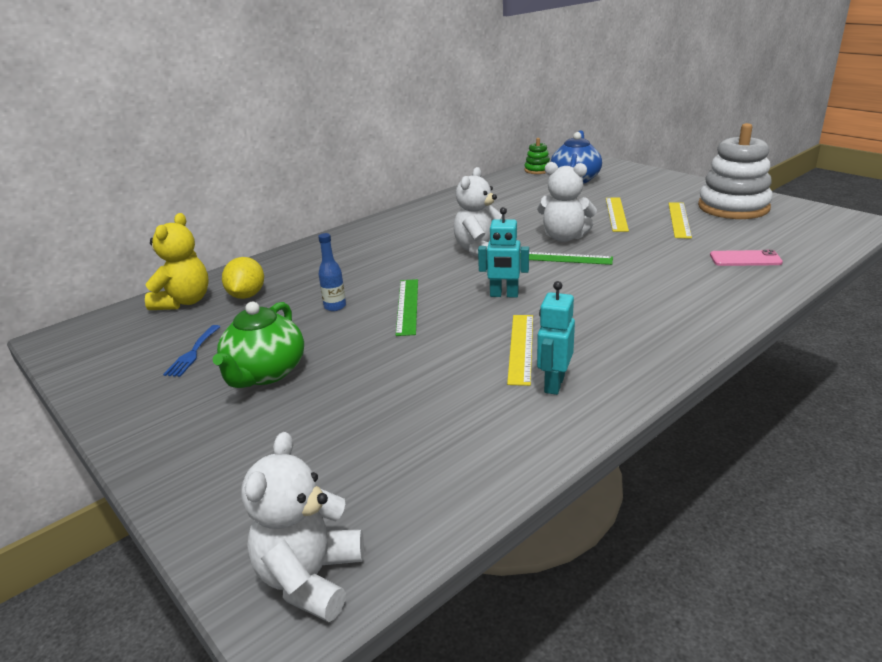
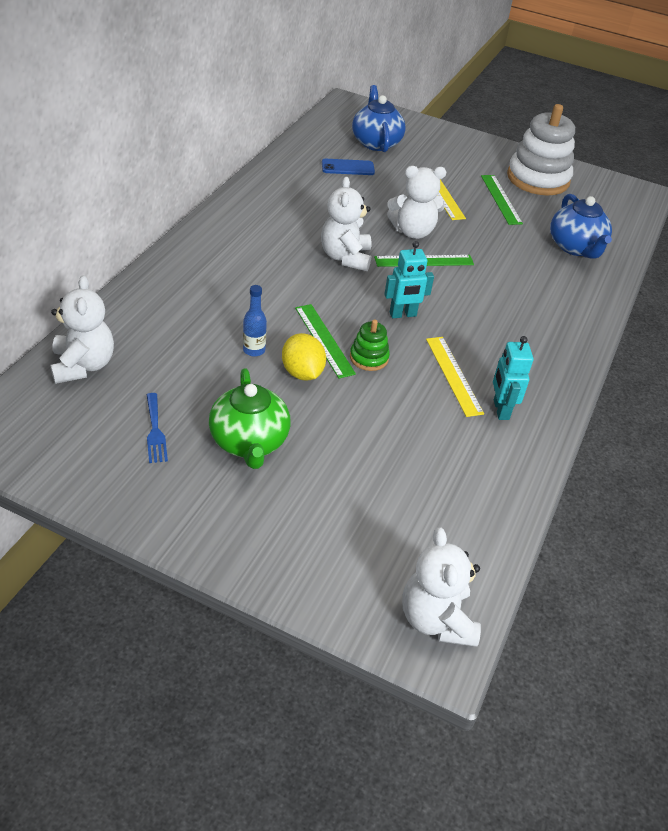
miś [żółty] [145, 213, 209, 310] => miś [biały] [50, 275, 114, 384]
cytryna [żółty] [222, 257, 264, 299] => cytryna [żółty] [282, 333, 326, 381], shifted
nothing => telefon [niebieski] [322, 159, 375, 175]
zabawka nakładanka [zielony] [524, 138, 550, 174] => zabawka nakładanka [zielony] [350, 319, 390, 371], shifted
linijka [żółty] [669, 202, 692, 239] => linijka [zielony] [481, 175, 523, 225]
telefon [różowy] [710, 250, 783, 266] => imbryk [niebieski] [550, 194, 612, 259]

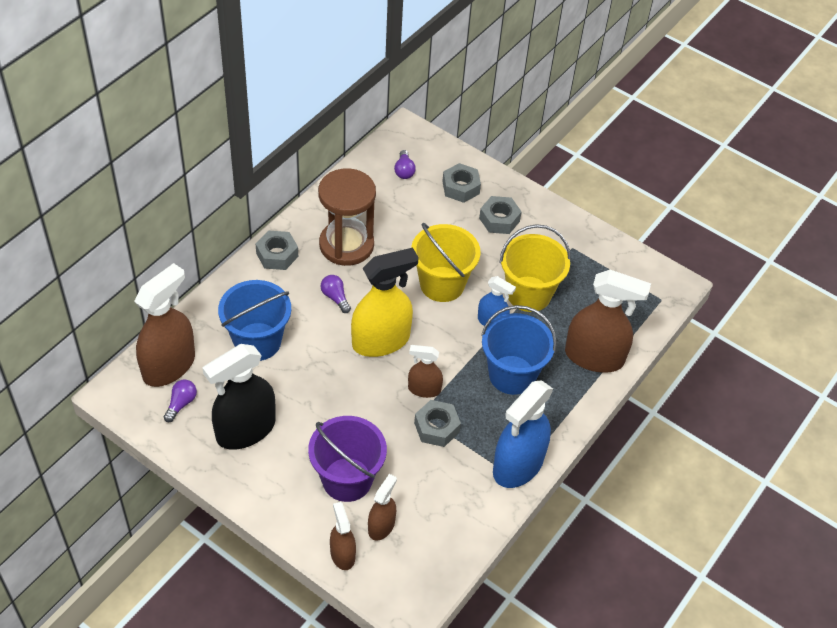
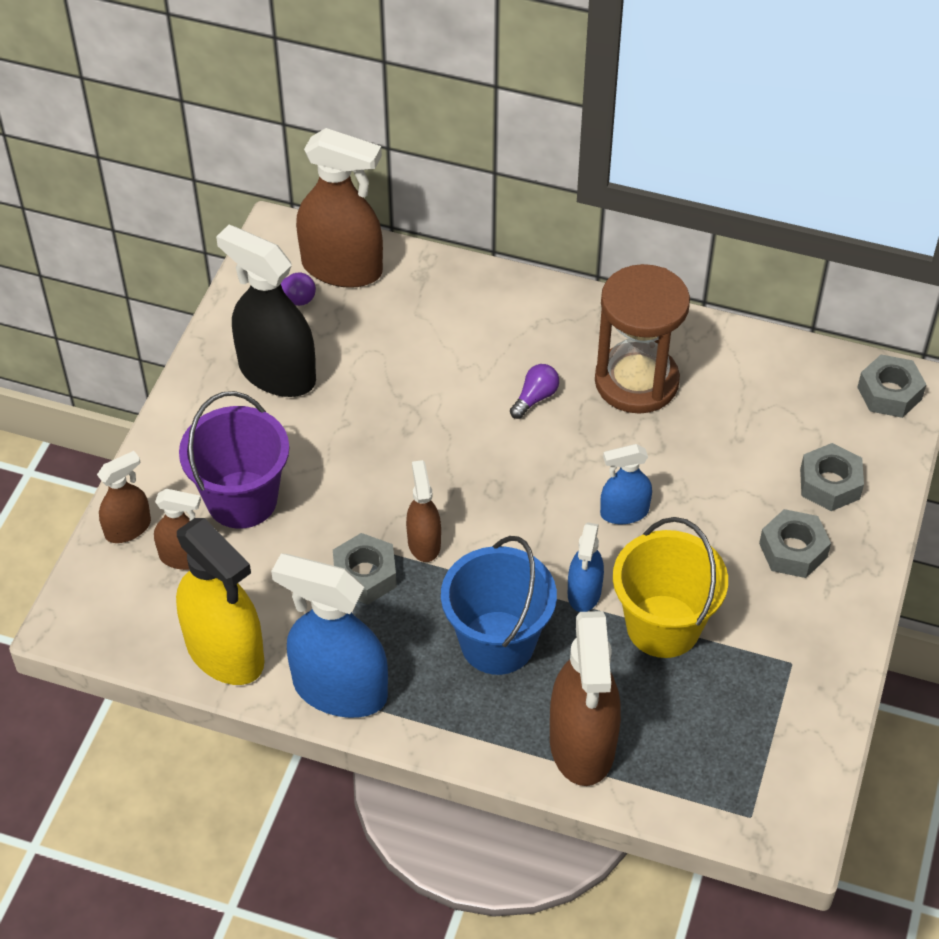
spryskiwacz [żółty] [351, 248, 419, 357] => spryskiwacz [żółty] [176, 518, 264, 685], shifted
wiadro [żółty] [411, 223, 481, 302] => spryskiwacz [niebieski] [600, 444, 652, 524]
nakrętka [szary] [256, 230, 298, 270] => nakrętka [szary] [857, 355, 926, 418], shifted
wiadro [niebieski] [218, 280, 291, 361] => nothing
żarówka [fioletowy] [394, 150, 416, 179] => nothing

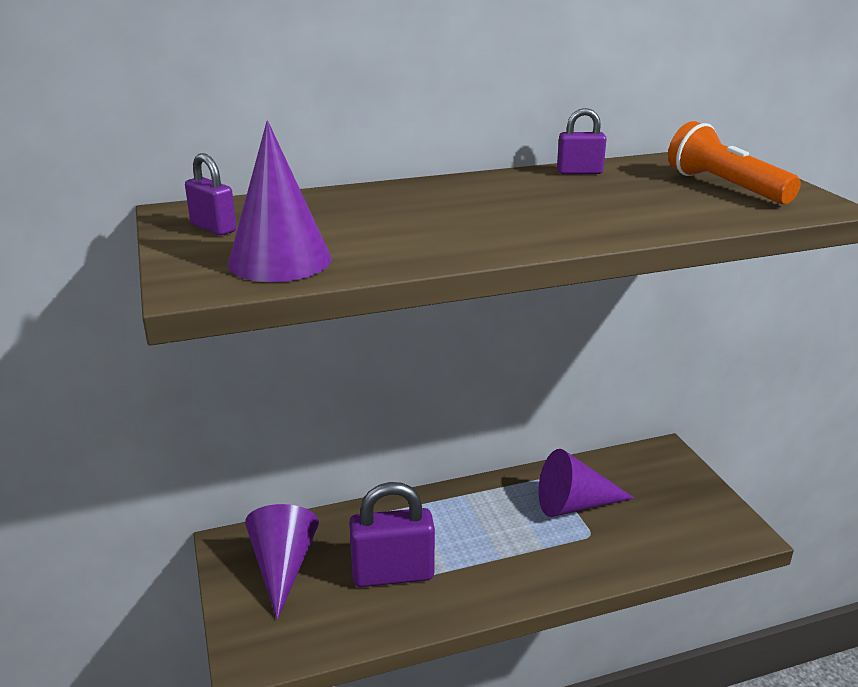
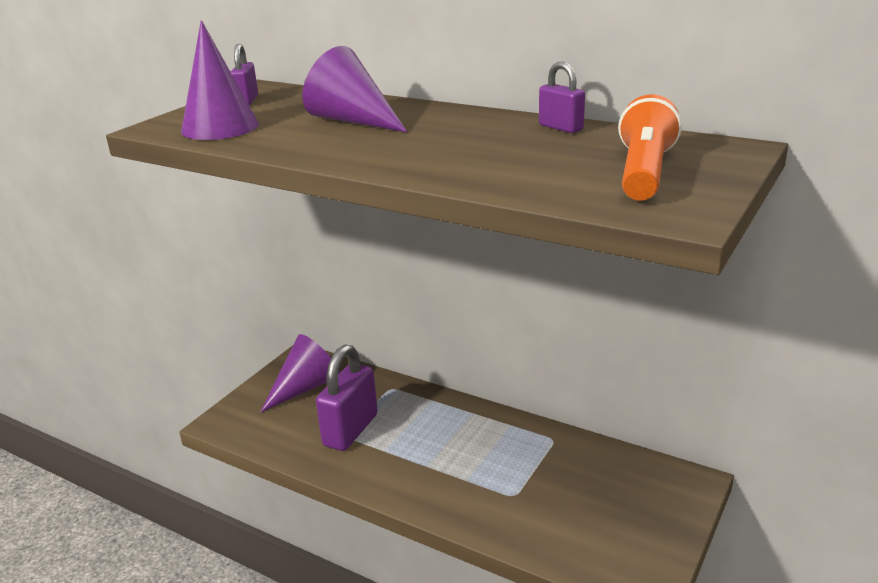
stożek [fioletowy] [538, 449, 634, 517] => stożek [fioletowy] [302, 46, 407, 132], shifted
kłódka [fioletowy] [349, 482, 435, 587] => kłódka [fioletowy] [316, 345, 378, 451], 75 degrees clockwise

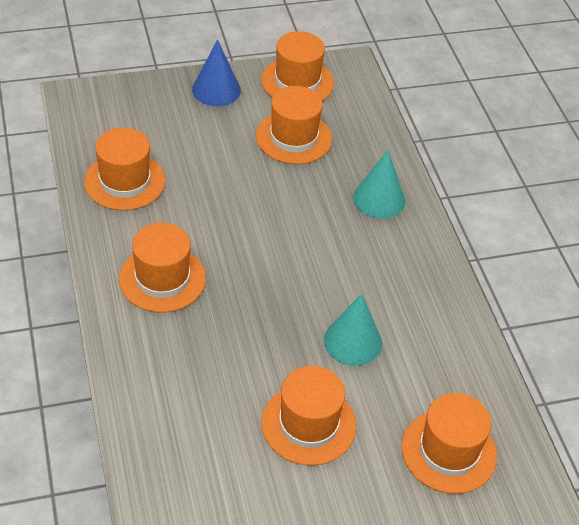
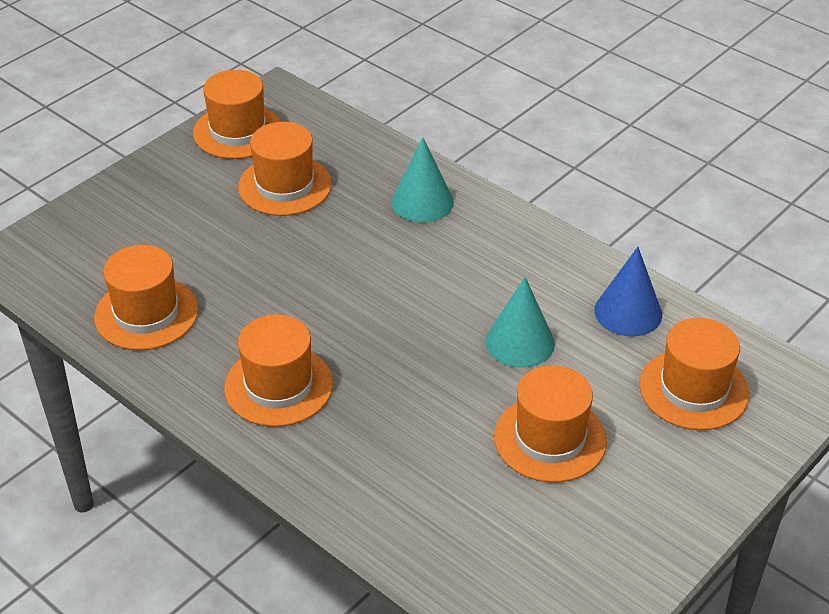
stożek [niebieski] [192, 39, 241, 106] => stożek [niebieski] [594, 247, 662, 336], shifted

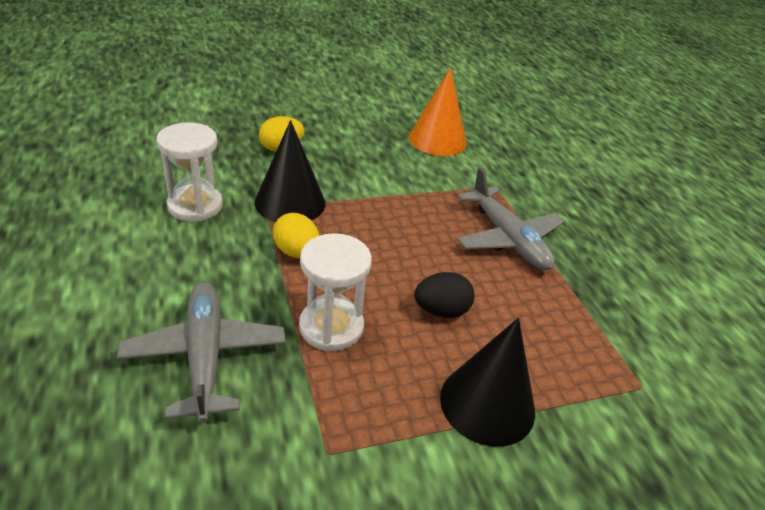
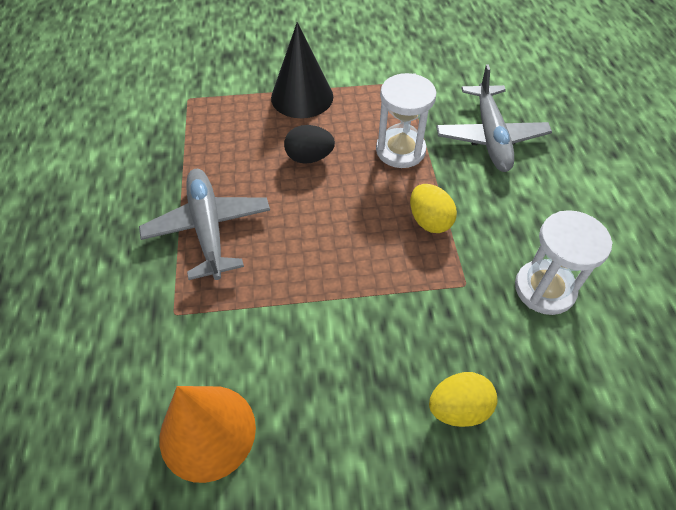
stożek [czarny] [255, 120, 326, 222] => nothing

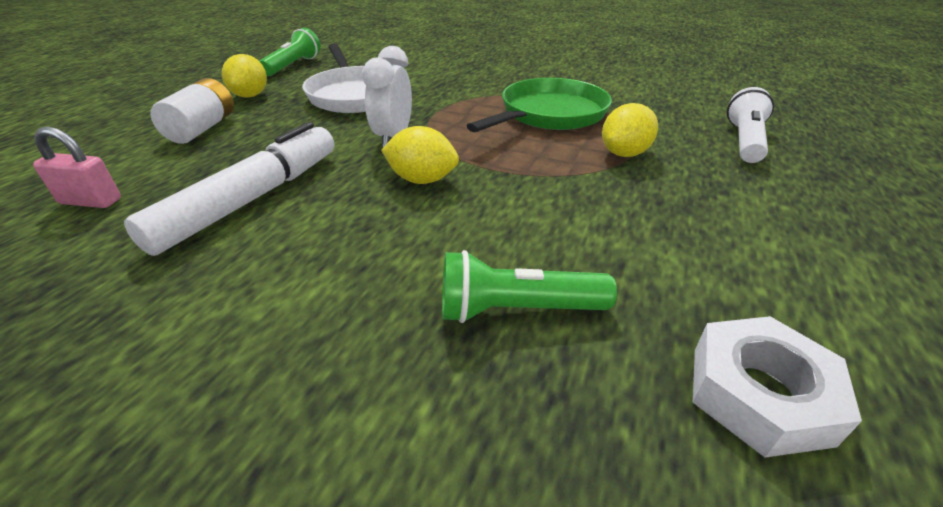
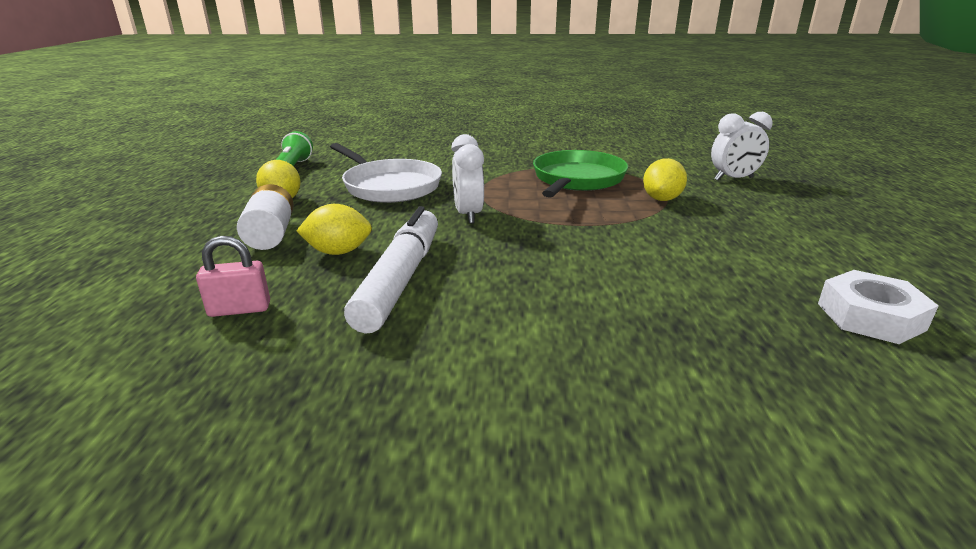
cytryna [żółty] [381, 126, 459, 184] => cytryna [żółty] [297, 204, 372, 255], shifted
latarka [biały] [727, 87, 774, 163] => budzik [biały] [711, 112, 773, 181]
latarka [zielony] [442, 250, 617, 323] => nothing

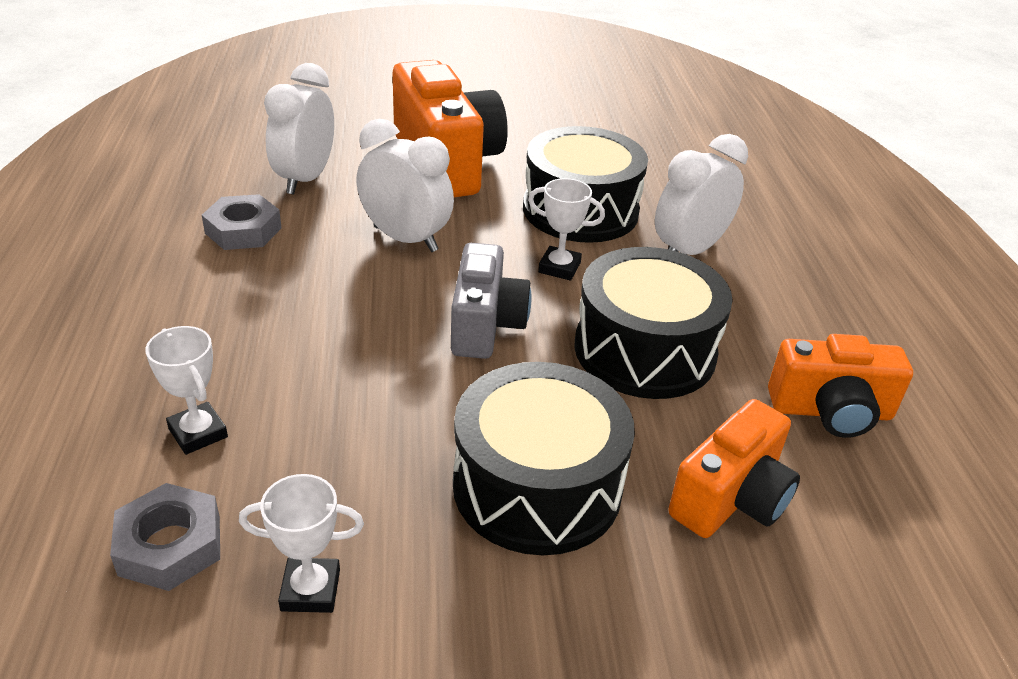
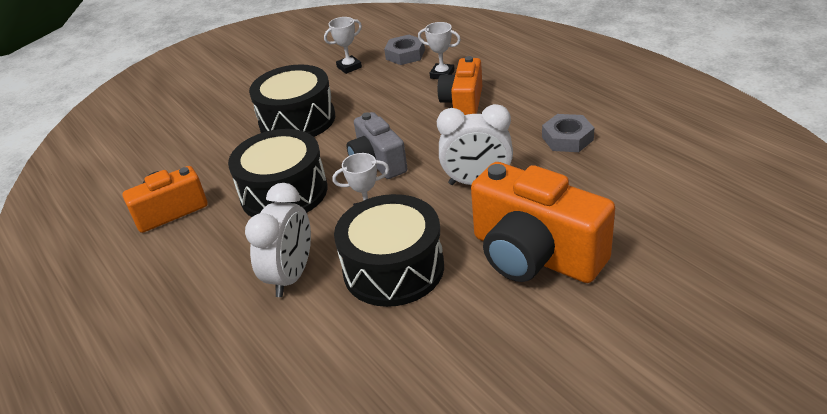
aparat fotograficzny [pomarańczowy] [669, 399, 800, 538] => aparat fotograficzny [pomarańczowy] [438, 56, 482, 115], shifted
budzik [biały] [264, 63, 334, 195] => nothing

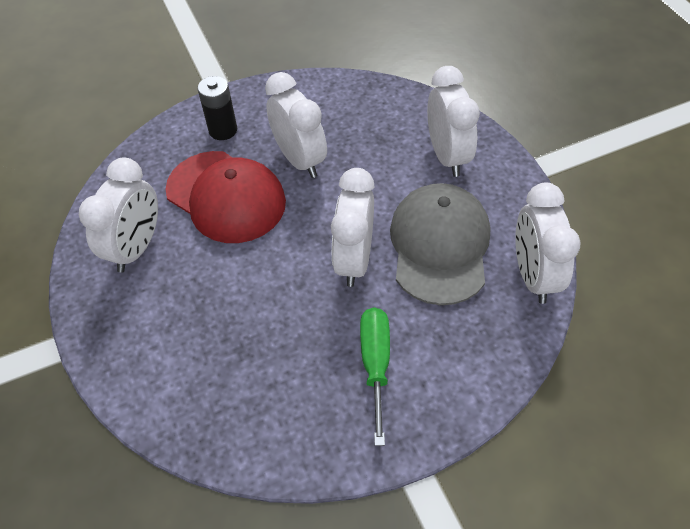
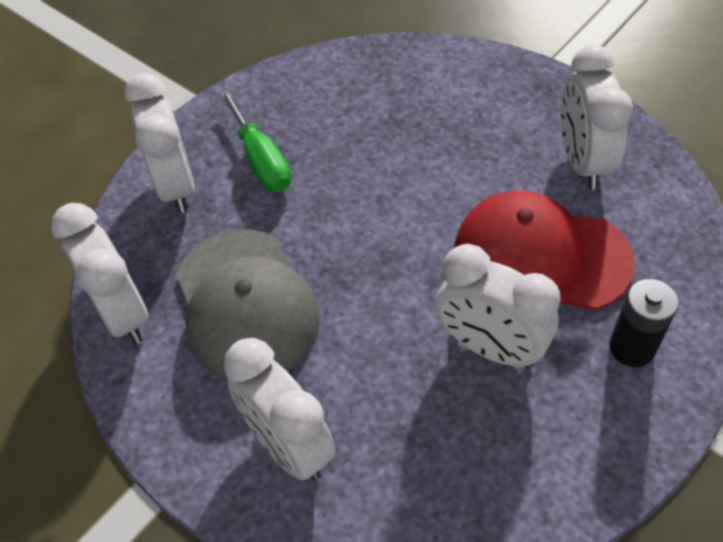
budzik [biały] [331, 168, 375, 287] => budzik [biały] [124, 73, 195, 213], shifted

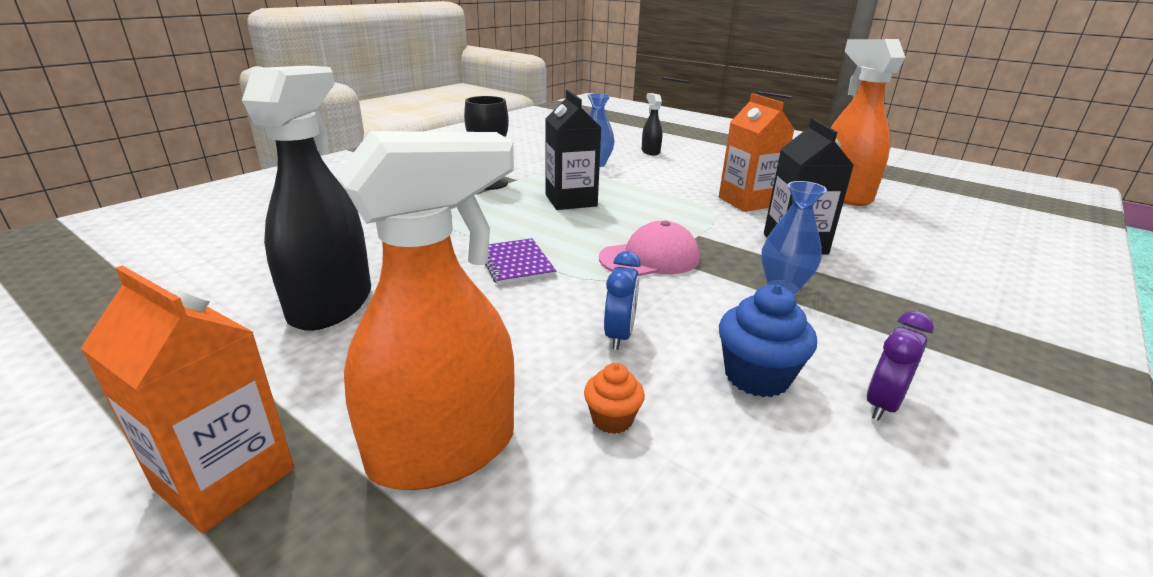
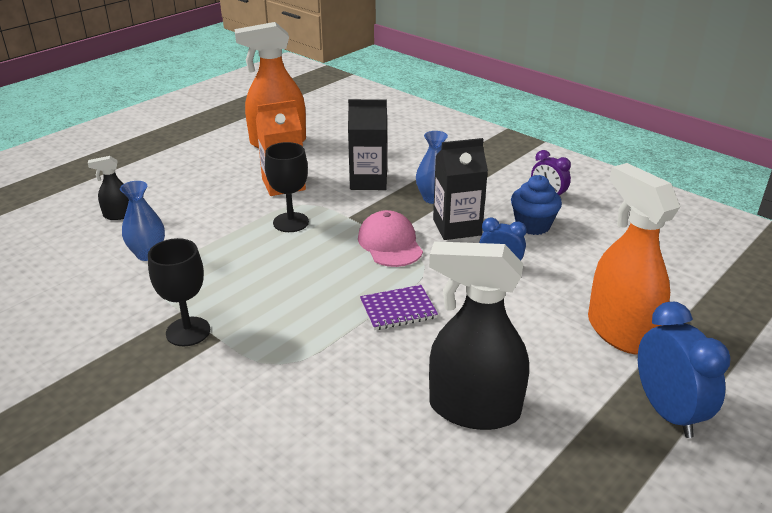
nothing => kielich [czarny] [265, 142, 309, 232]
karton mleka [czarny] [545, 90, 602, 210] => karton mleka [czarny] [433, 138, 488, 240], shifted
karton mleka [pomarańczowy] [81, 265, 295, 533] => budzik [niebieski] [638, 302, 731, 438]
muffinka [pomarańczowy] [584, 363, 645, 434] => nothing

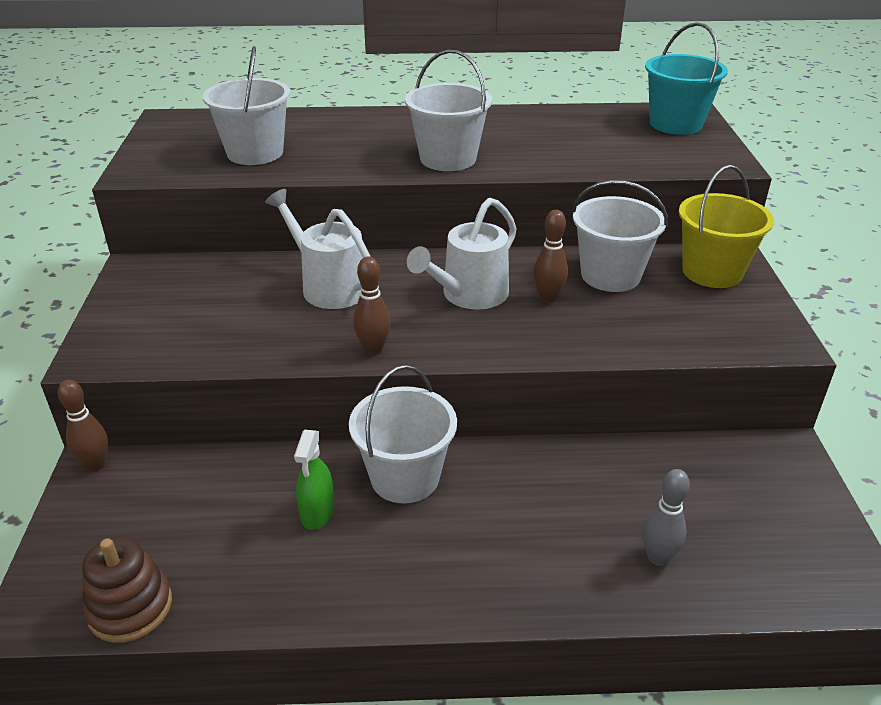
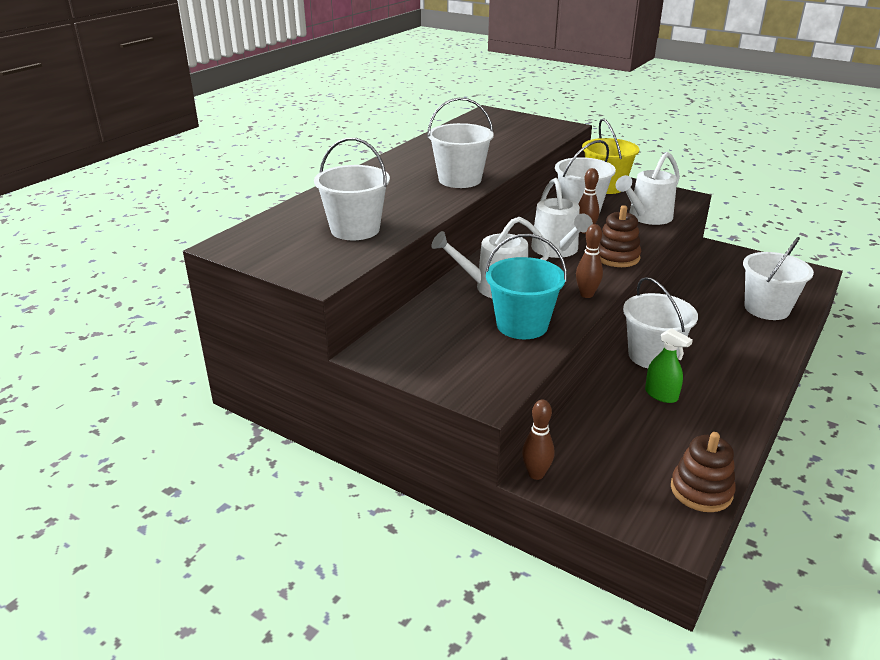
wiadro [turkusowy] [645, 22, 728, 135] => wiadro [turkusowy] [485, 234, 567, 339], shifted
nothing => zabawka nakładanka [brązowy] [598, 205, 641, 267]
nothing => konewka [biały] [616, 152, 680, 225]
kręgiel [szary] [642, 469, 690, 566] => wiadro [biały] [743, 237, 814, 320]

